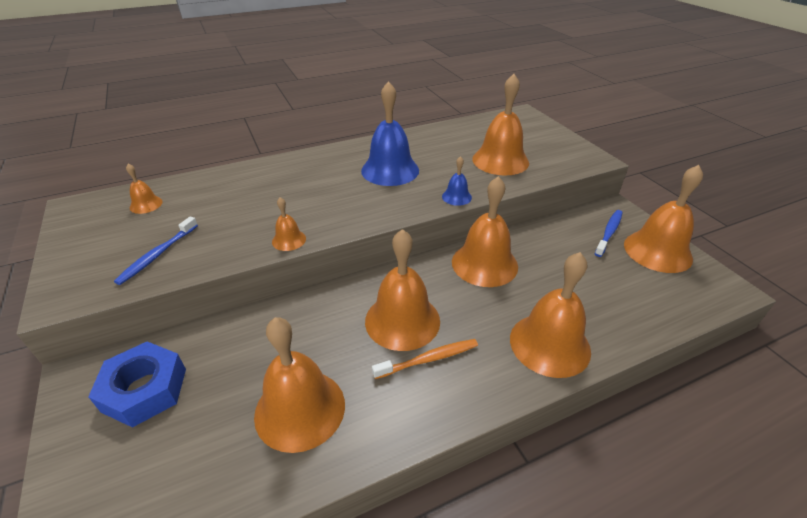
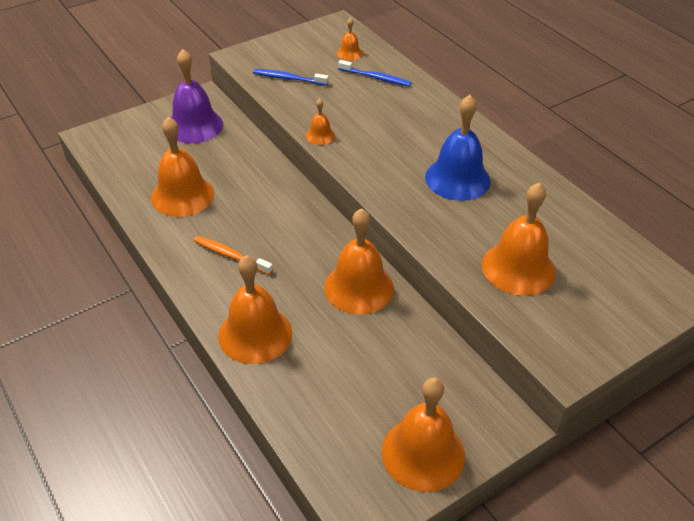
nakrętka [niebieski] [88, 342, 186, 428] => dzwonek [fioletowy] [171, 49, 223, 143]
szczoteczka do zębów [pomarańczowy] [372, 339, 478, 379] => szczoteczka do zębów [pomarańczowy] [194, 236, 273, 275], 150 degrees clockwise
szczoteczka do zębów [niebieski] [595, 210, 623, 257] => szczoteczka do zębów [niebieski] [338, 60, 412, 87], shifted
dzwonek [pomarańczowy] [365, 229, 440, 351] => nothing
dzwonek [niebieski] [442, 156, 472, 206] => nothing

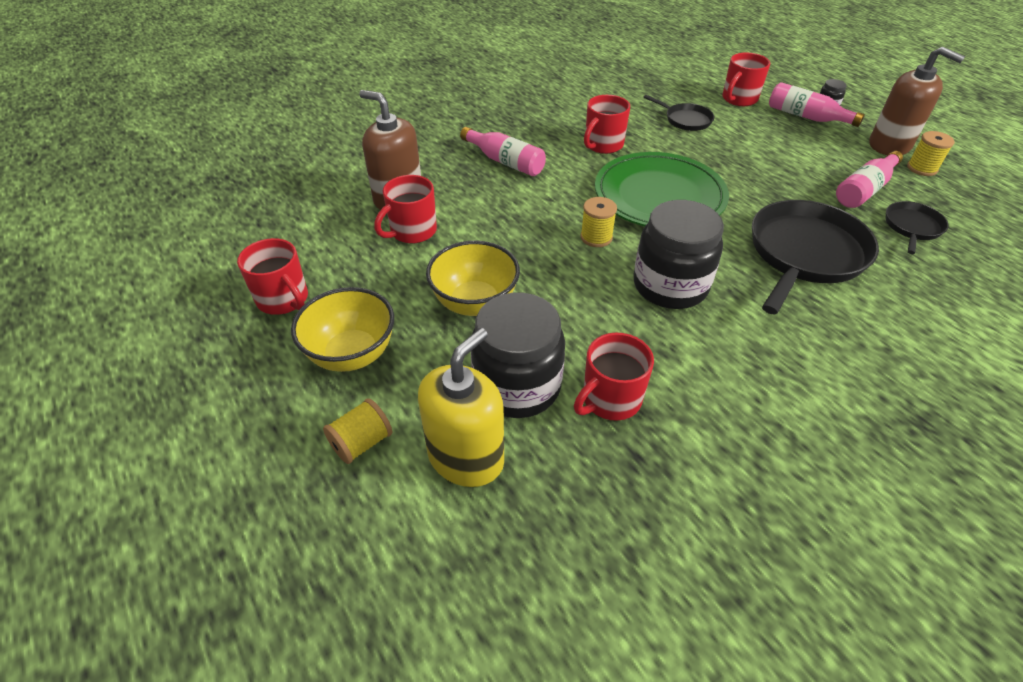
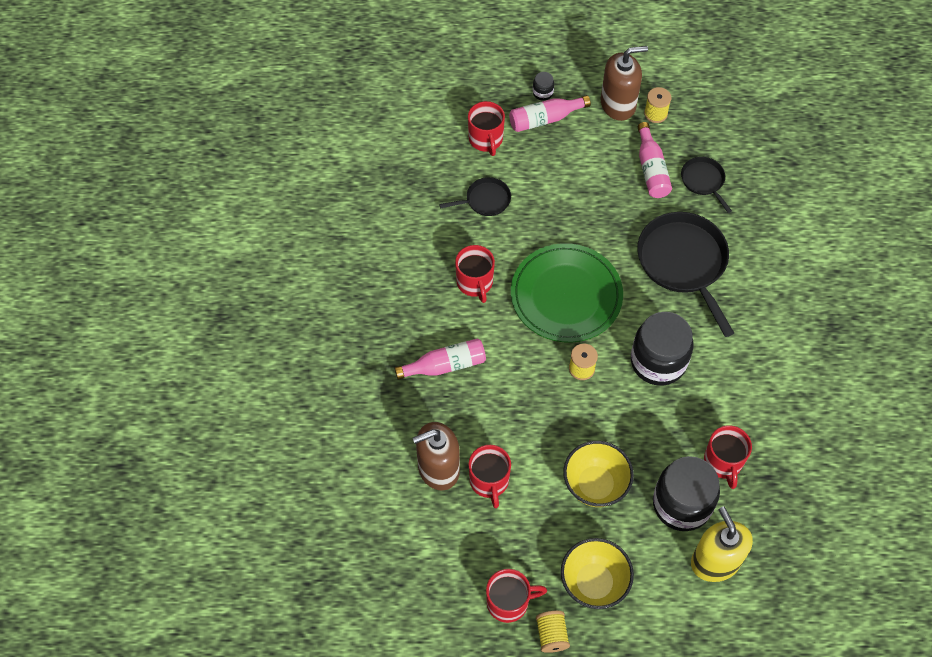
szpulka [żółty] [323, 398, 392, 464] => szpulka [żółty] [536, 611, 570, 653], shifted

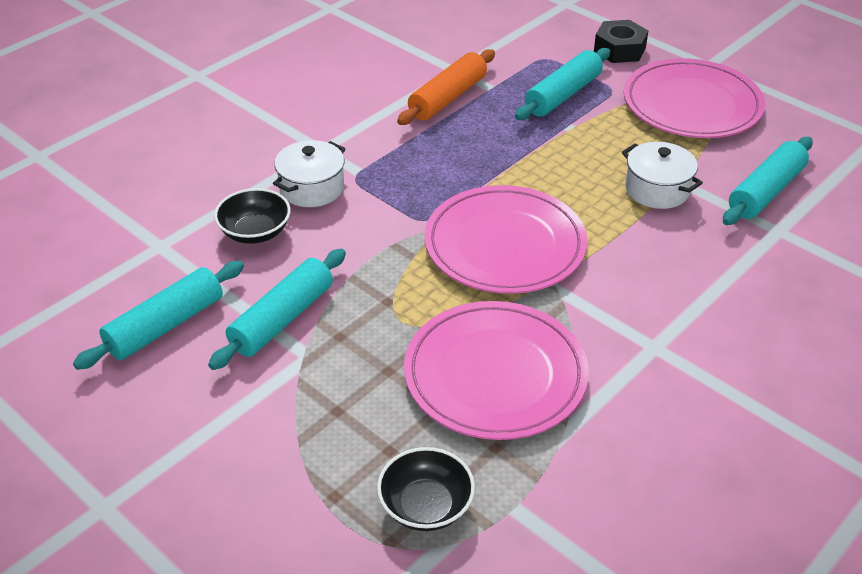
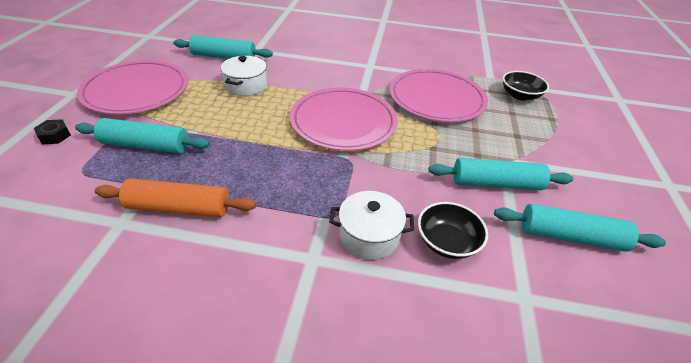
nakrętka [czarny] [594, 20, 648, 63] => nakrętka [czarny] [34, 119, 71, 145], x0.61

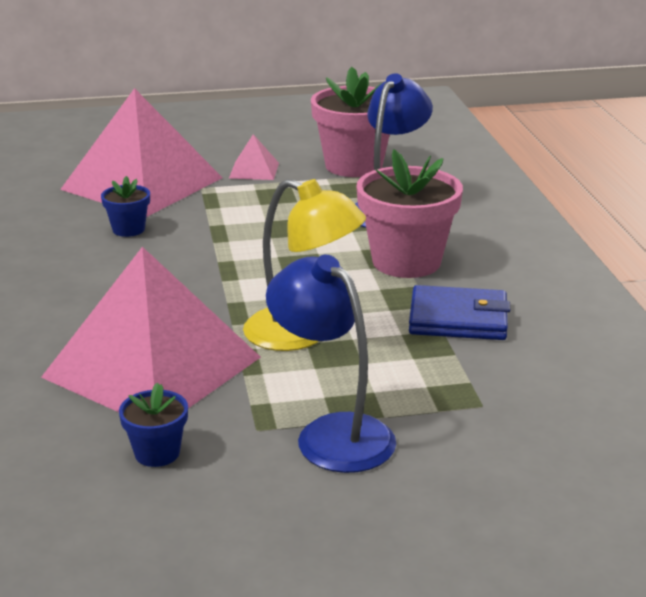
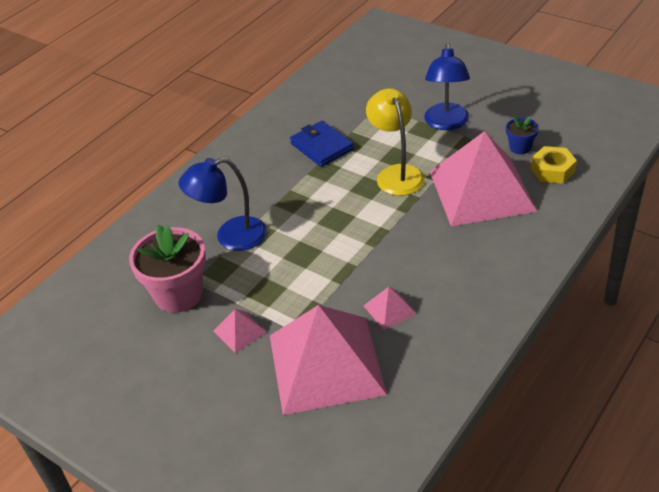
doniczka [niebieski] [101, 176, 150, 237] => piramida [różowy] [364, 287, 417, 330]
nothing => nakrętka [żółty] [531, 146, 577, 184]
doniczka [różowy] [356, 149, 463, 278] => nothing

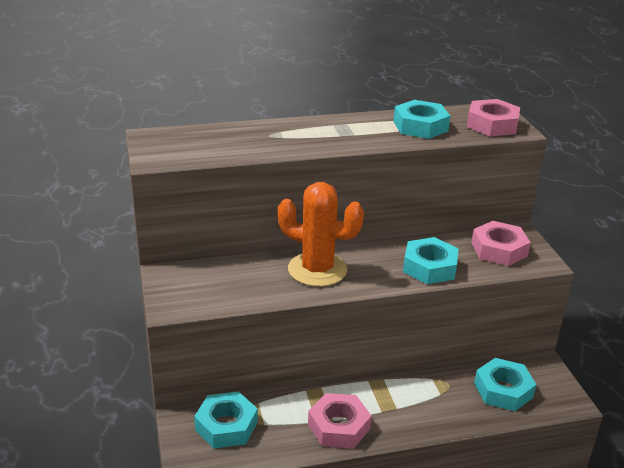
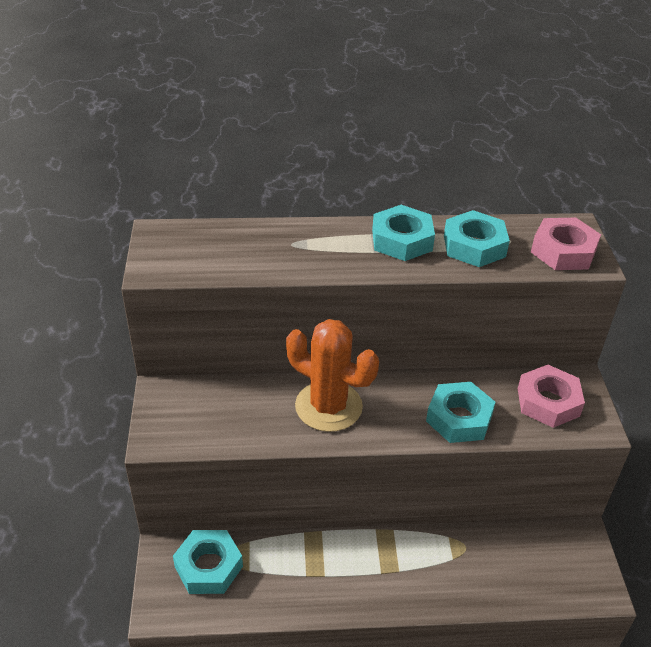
nakrętka [turkusowy] [474, 358, 537, 411] => nakrętka [turkusowy] [372, 205, 435, 261], shifted
nakrętka [różowy] [308, 393, 372, 449] => nothing

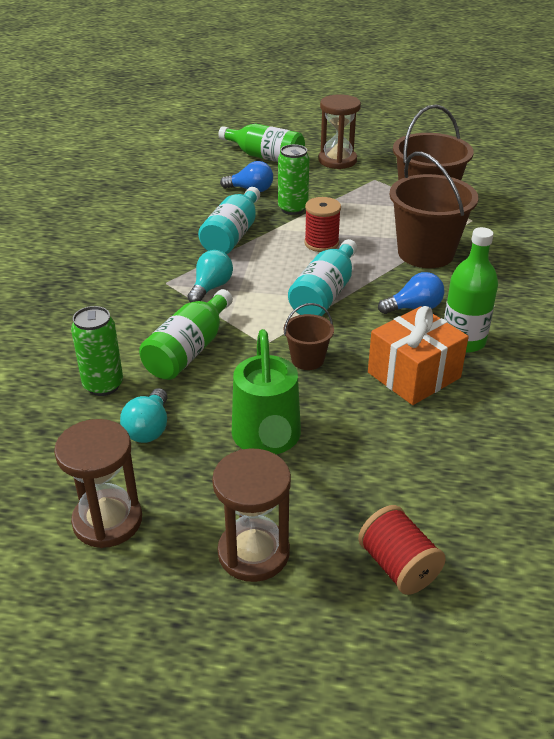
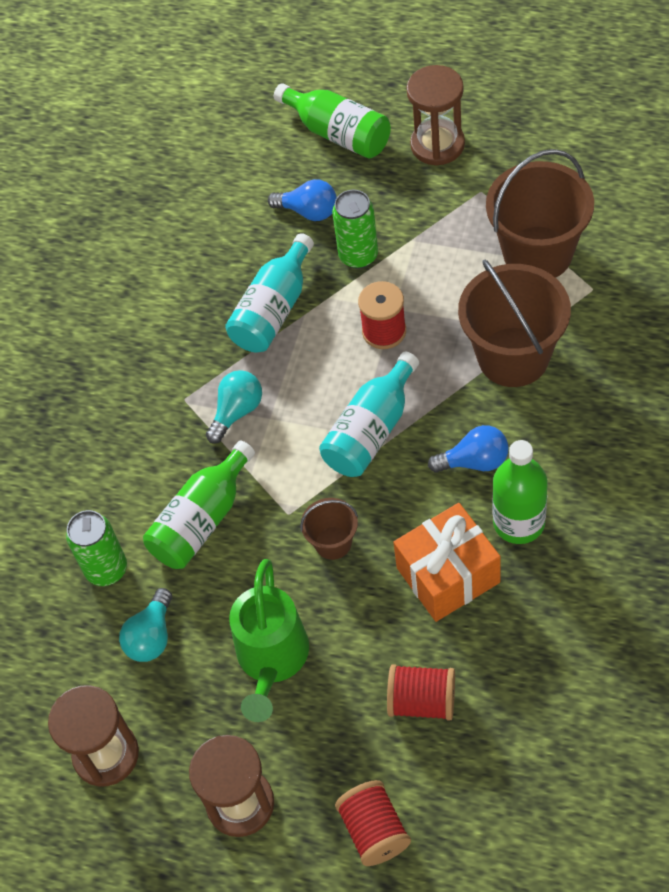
nothing => szpulka [czerwony] [387, 664, 455, 720]

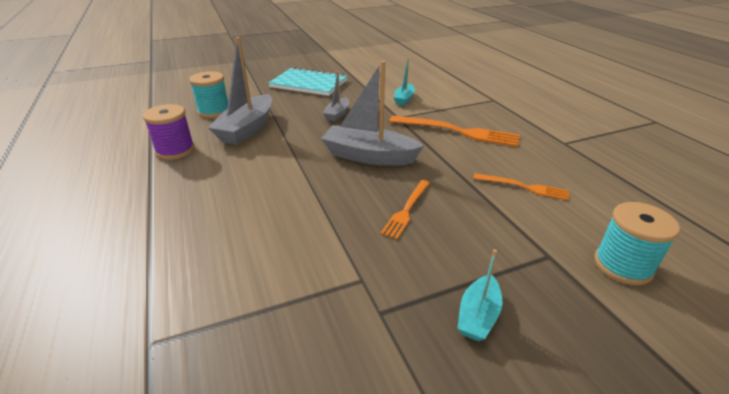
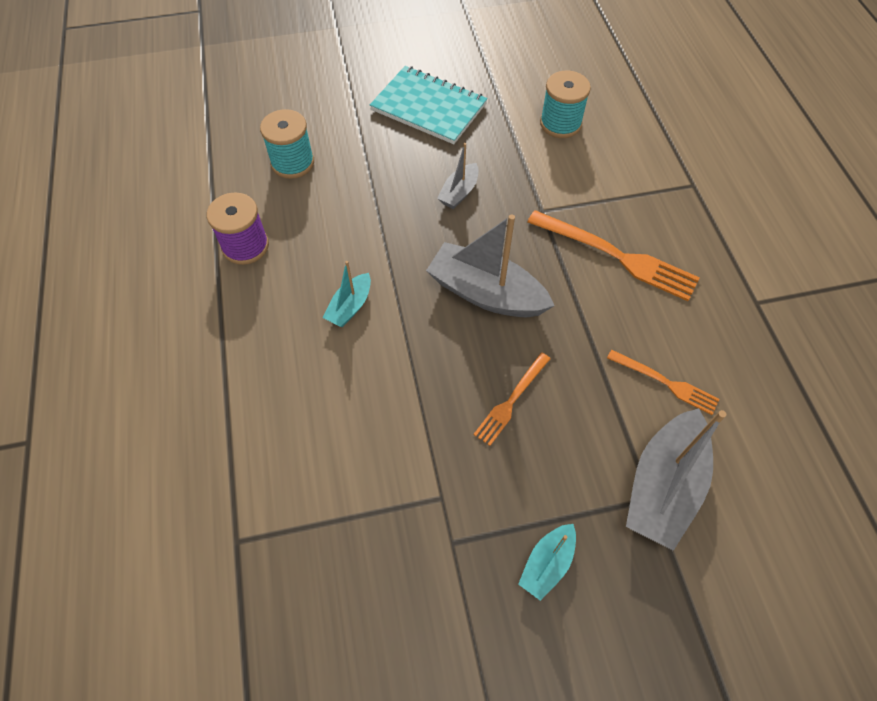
łódka [turkusowy] [393, 58, 415, 106] => łódka [turkusowy] [322, 261, 371, 327], shifted
szpulka [turkusowy] [594, 202, 680, 285] => szpulka [turkusowy] [540, 71, 591, 138], shifted
łódka [szary] [208, 37, 272, 145] => łódka [szary] [626, 408, 726, 551], shifted

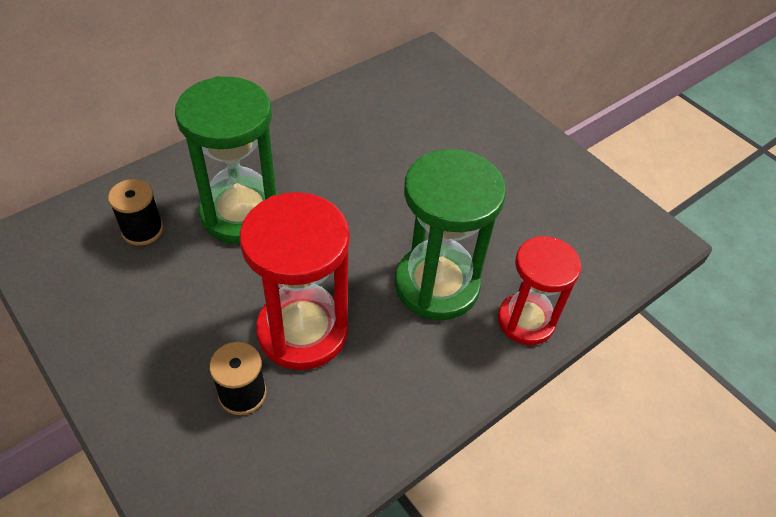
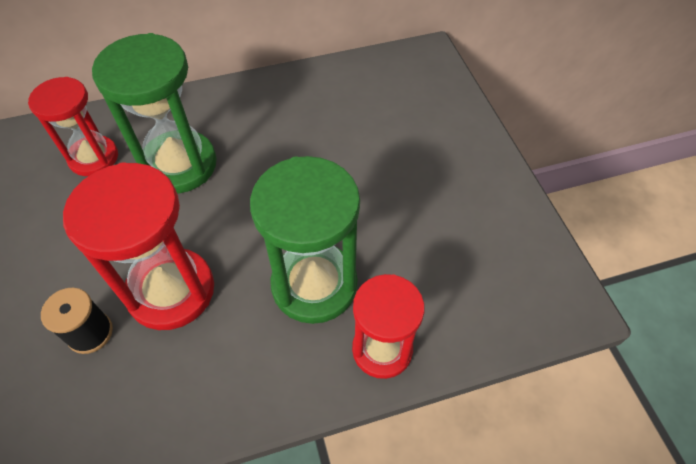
szpulka [czarny] [108, 179, 163, 245] => klepsydra [czerwony] [28, 77, 118, 176]

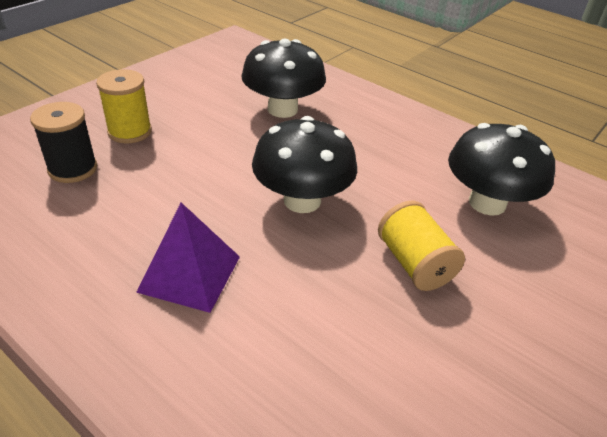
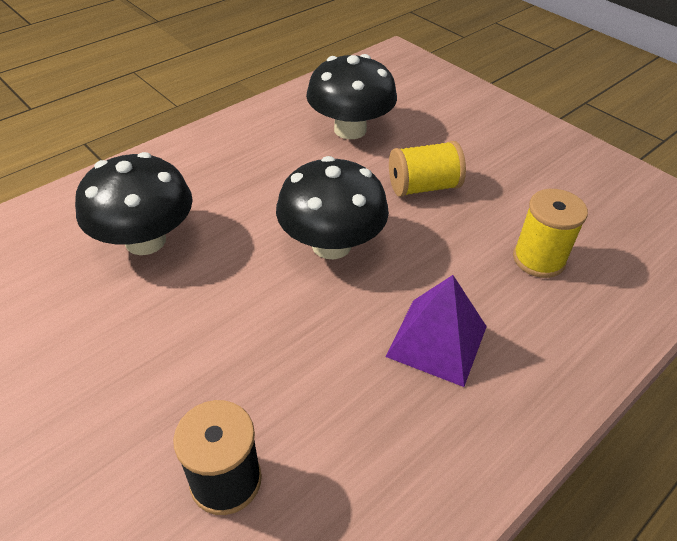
szpulka [żółty] [96, 69, 152, 144] => szpulka [żółty] [513, 189, 588, 278], shifted

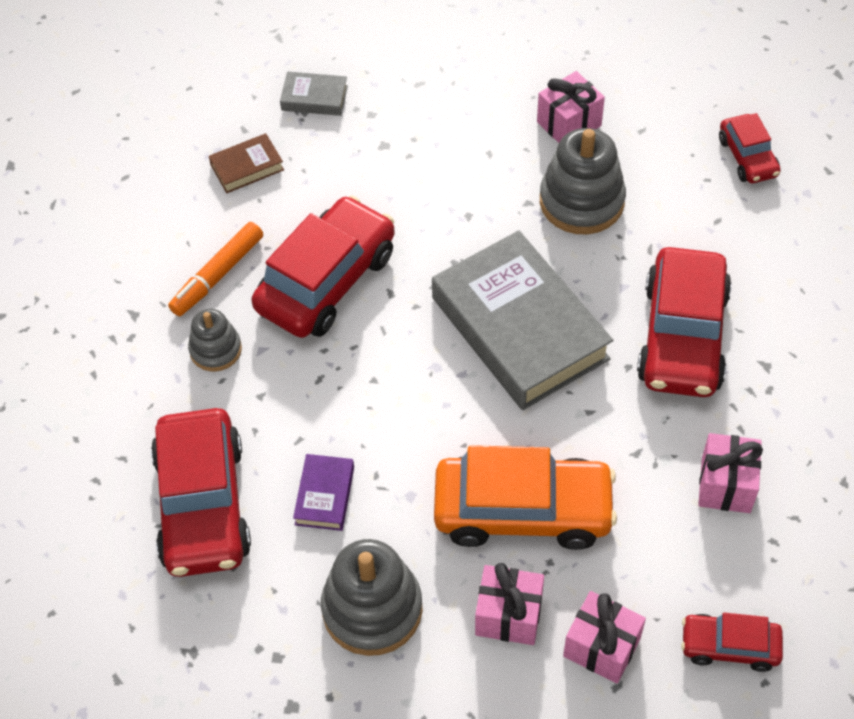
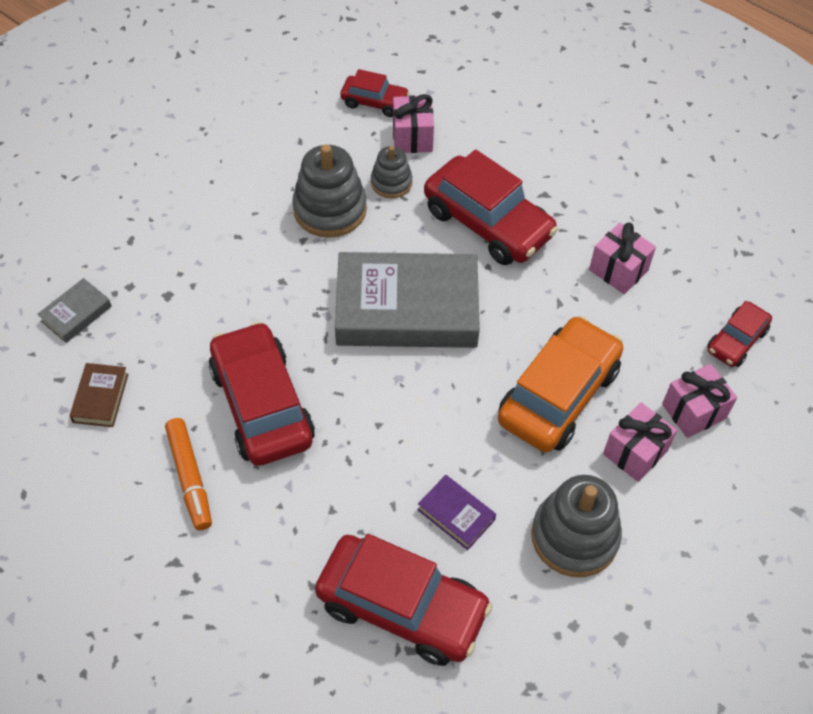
zabawka nakładanka [szary] [188, 309, 242, 372] => zabawka nakładanka [szary] [371, 146, 412, 198], shifted
prezent [różowy] [537, 71, 605, 143] => prezent [różowy] [393, 94, 434, 153], shifted

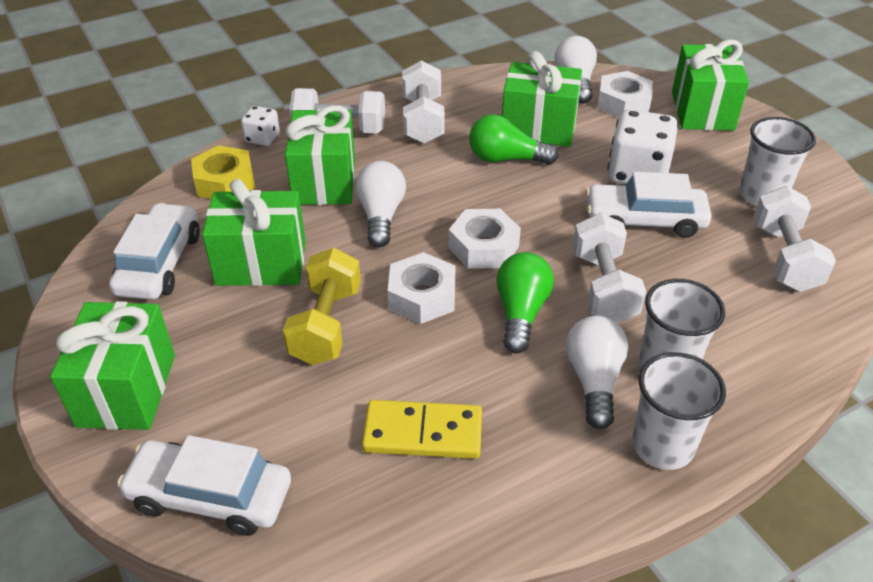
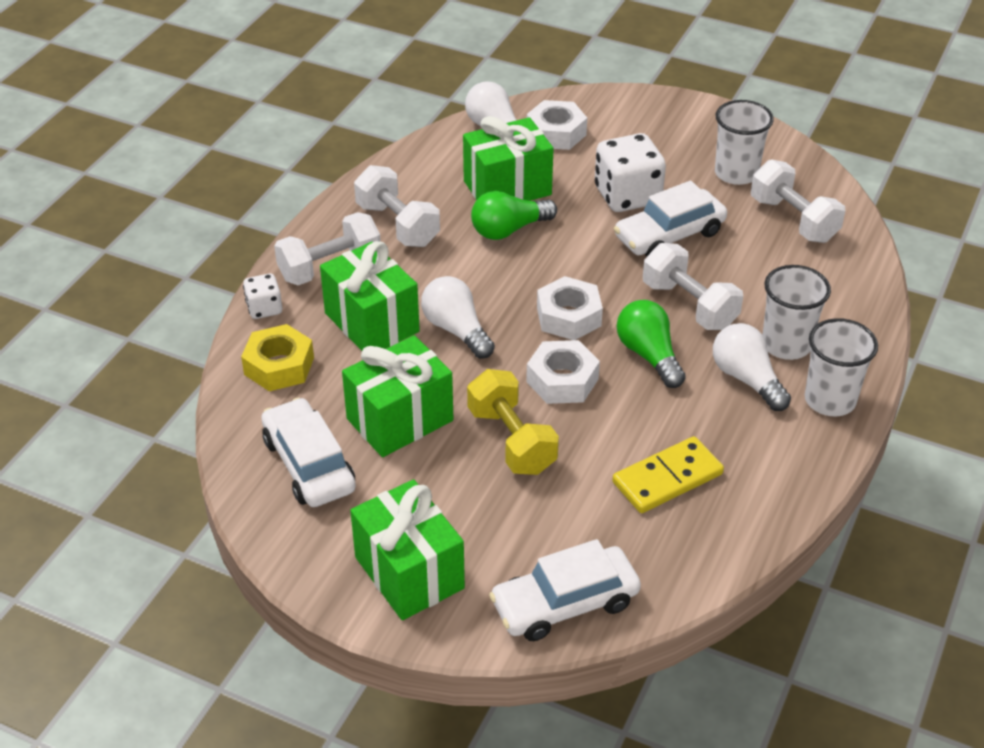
prezent [zielony] [672, 39, 749, 131] => nothing

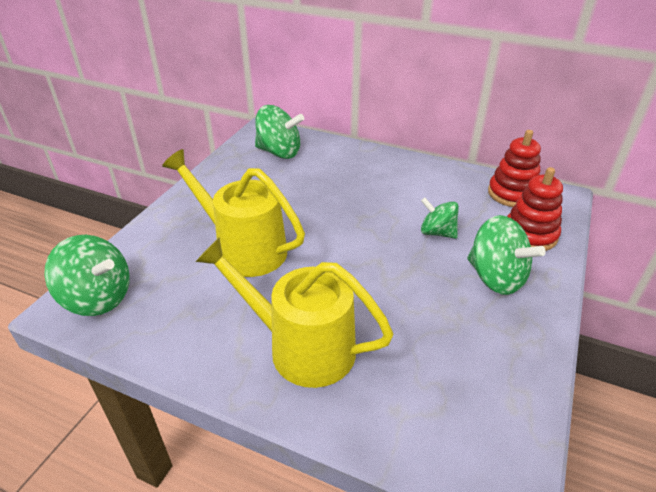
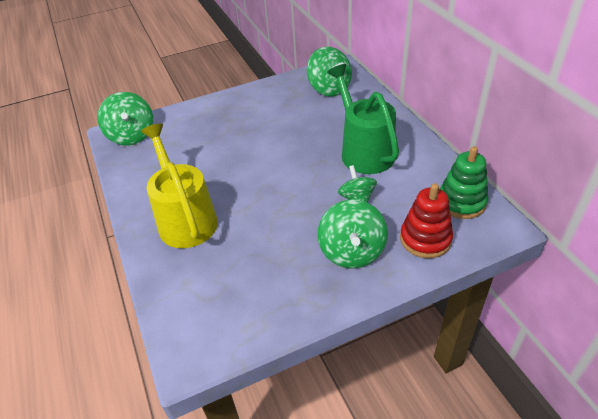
nothing => konewka [zielony] [327, 64, 399, 174]
zabawka nakładanka [czerwony] [488, 130, 541, 207] => zabawka nakładanka [zielony] [440, 146, 488, 219]
konewka [żółty] [162, 149, 305, 277] => nothing

